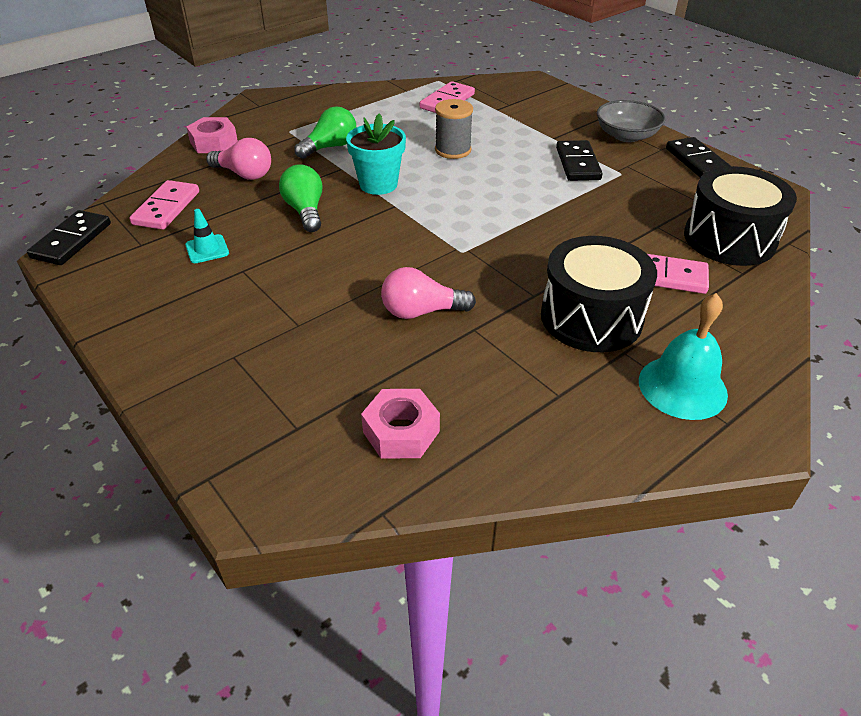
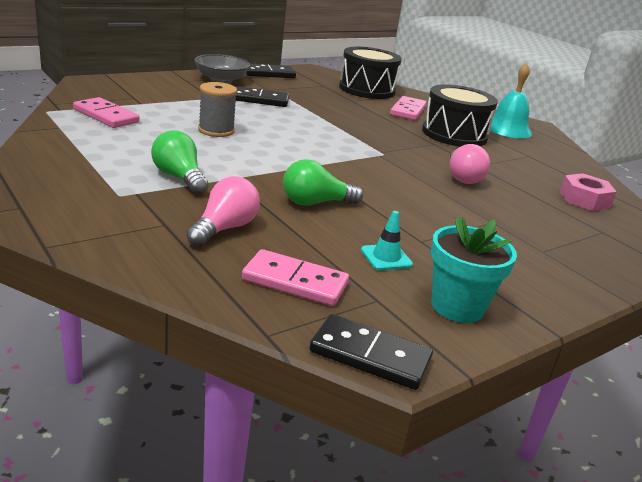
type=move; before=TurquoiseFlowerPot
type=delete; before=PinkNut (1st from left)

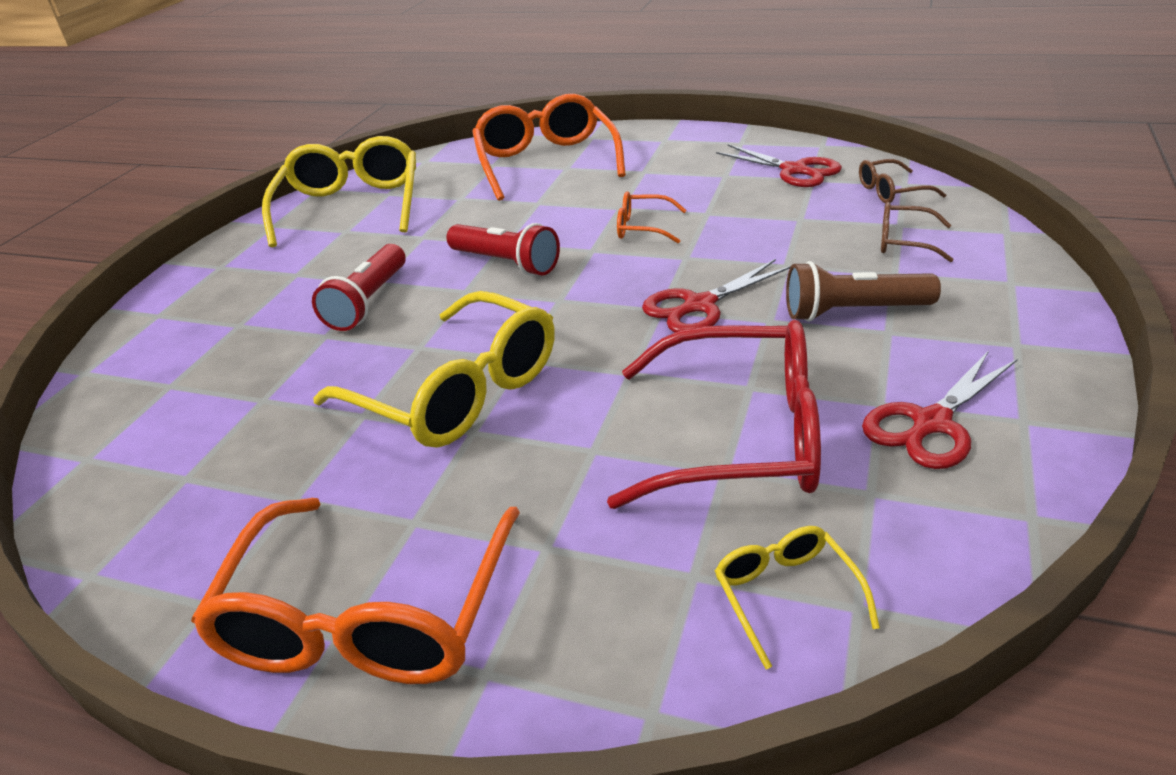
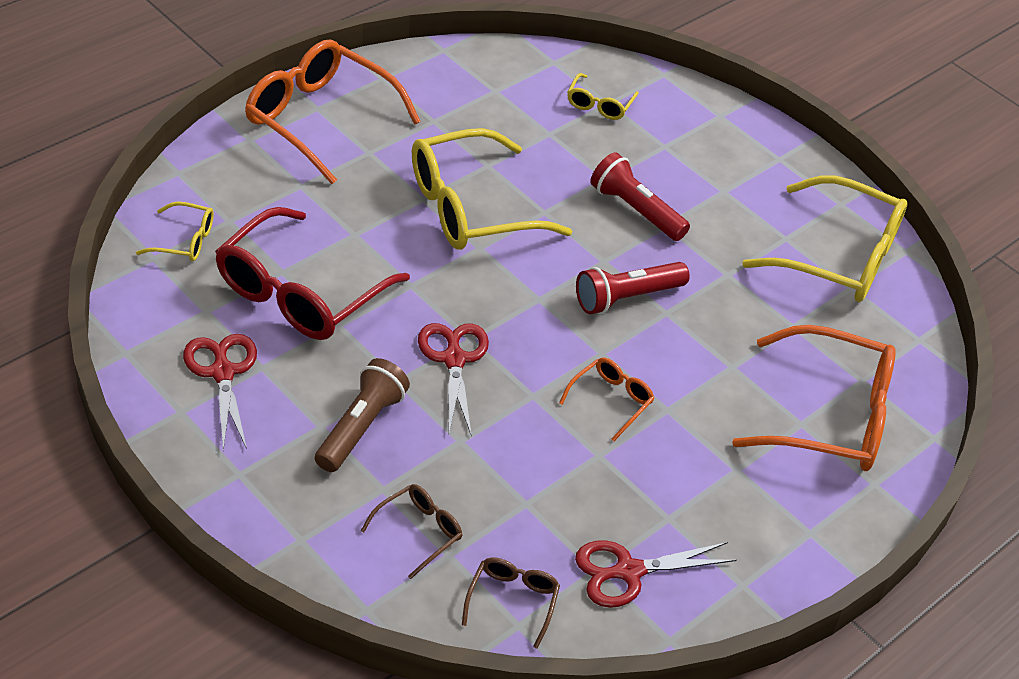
type=insert; after=YellowGlasses (3rd from left)

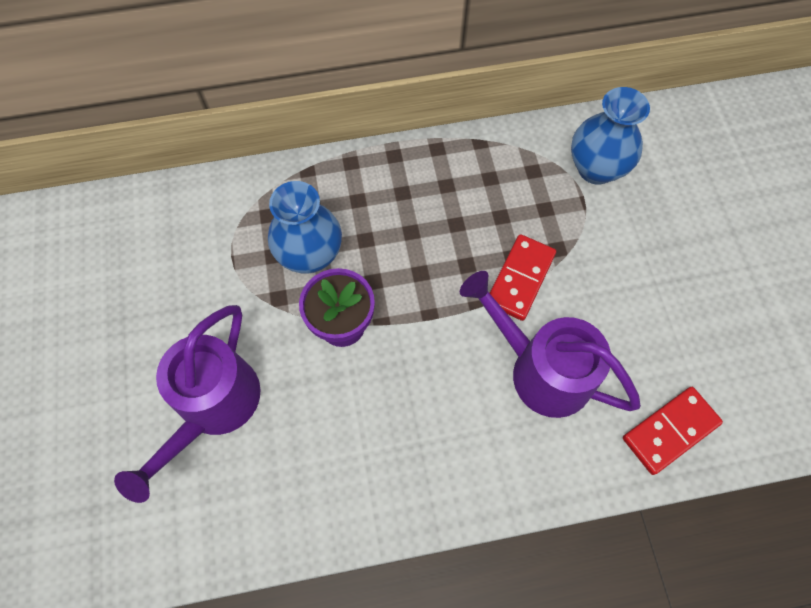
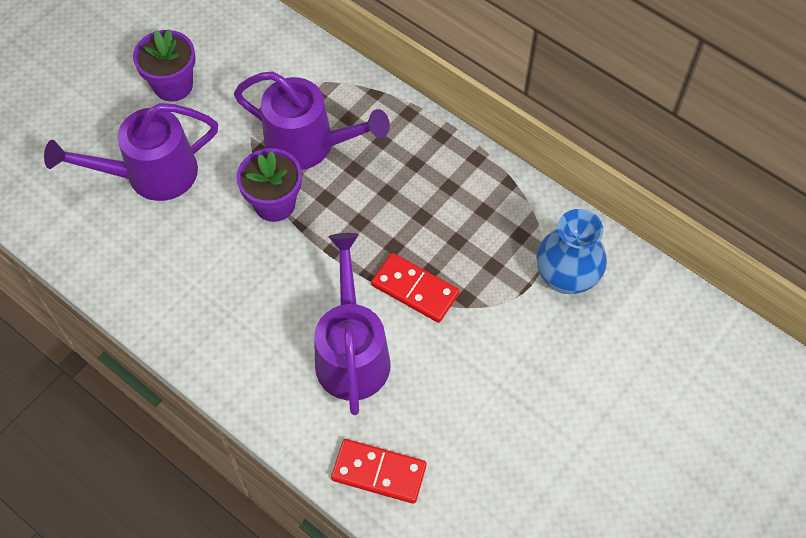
type=insert; after=PurpleFlowerPot (1st from left)
type=replace; before=BlueVase (1st from left); after=PurpleWateringCan (2nd from left)
type=rotate; before=RedDomino (1st from left in the first image); turn=45

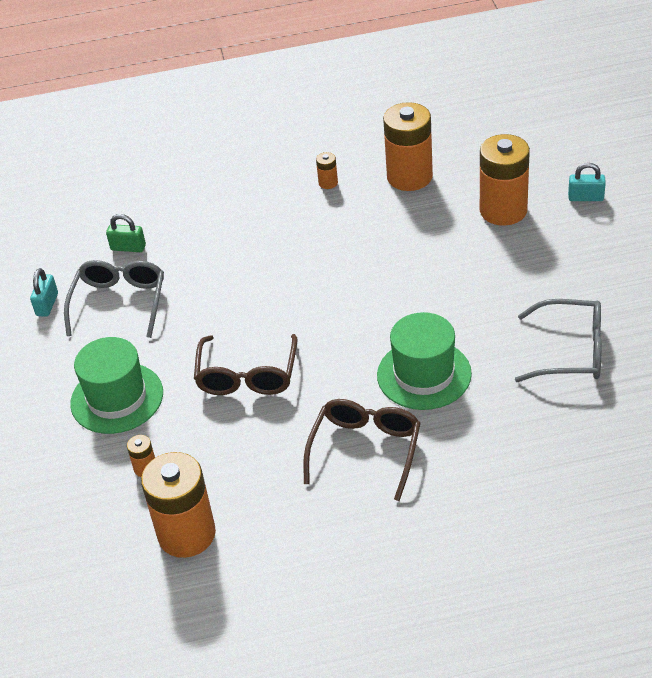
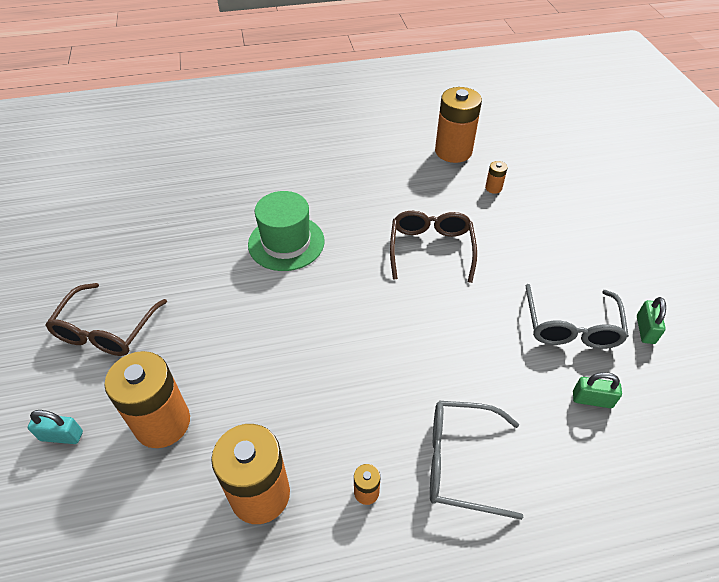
type=move; before=BrownGlasses (2nd from left in the first image); after=BrownGlasses (1st from left)
type=move; before=GreyGlasses (2nd from left in the first image); after=GreyGlasses (1st from left)
type=recolor; before=TurquoisePadlock (1st from left); after=GreenPadlock (2nd from left)
type=delete; before=GreenHat (1st from left)

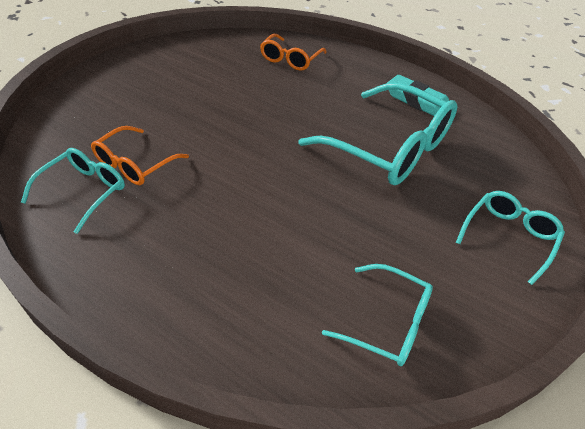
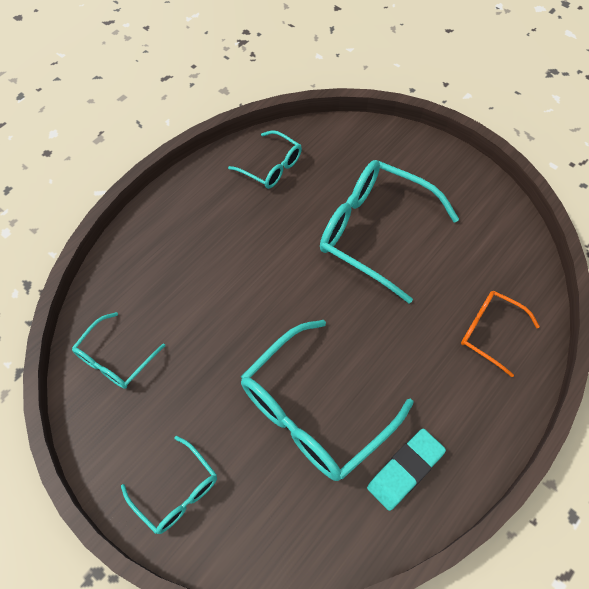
type=insert; after=TurquoiseGlasses (5th from left)
type=delete; before=OrangeGlasses (1st from left)

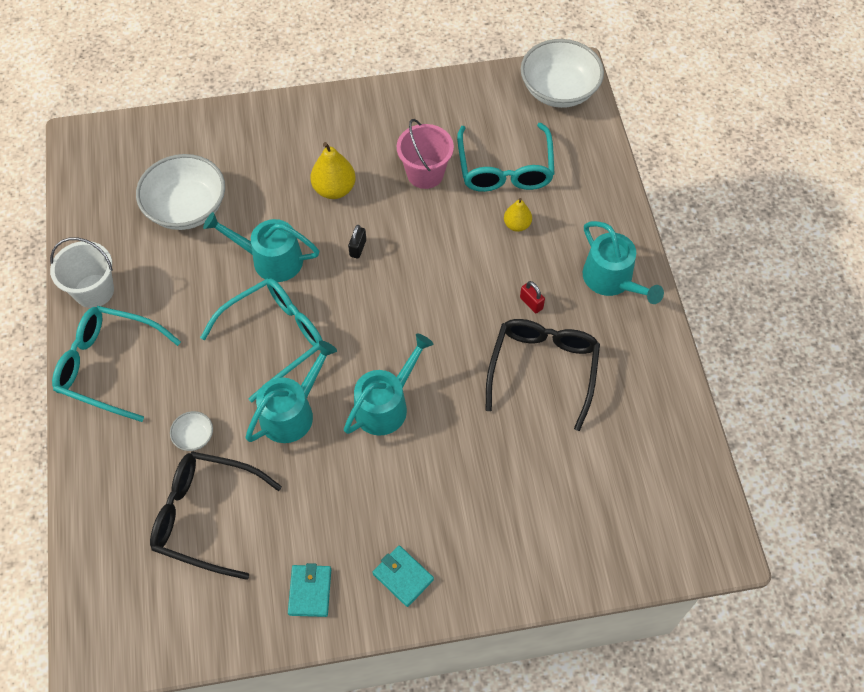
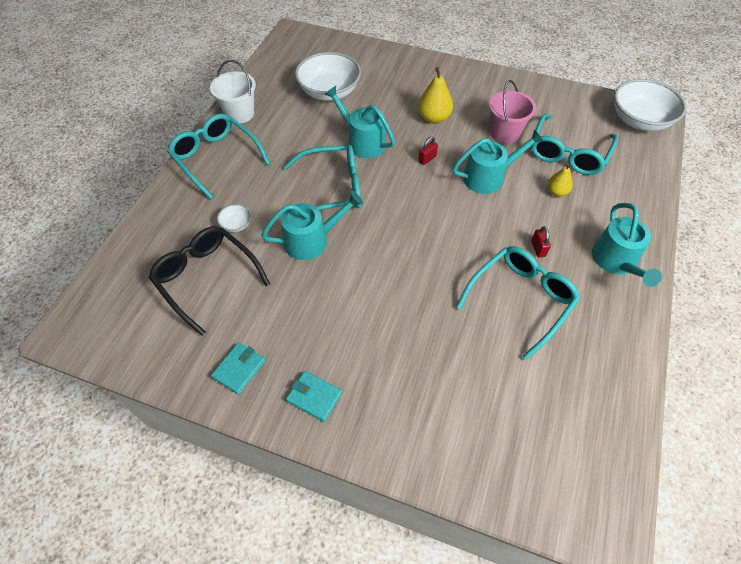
type=rotate; before=TurquoiseWallet (2nd from left); turn=-45
type=recolor; before=BlackPadlock; after=RedPadlock (1st from left)
type=move; before=TurquoiseWateringCan (3rd from left)
type=recolor; before=BlackGlasses (2nd from left); after=TurquoiseGlasses (3rd from left)

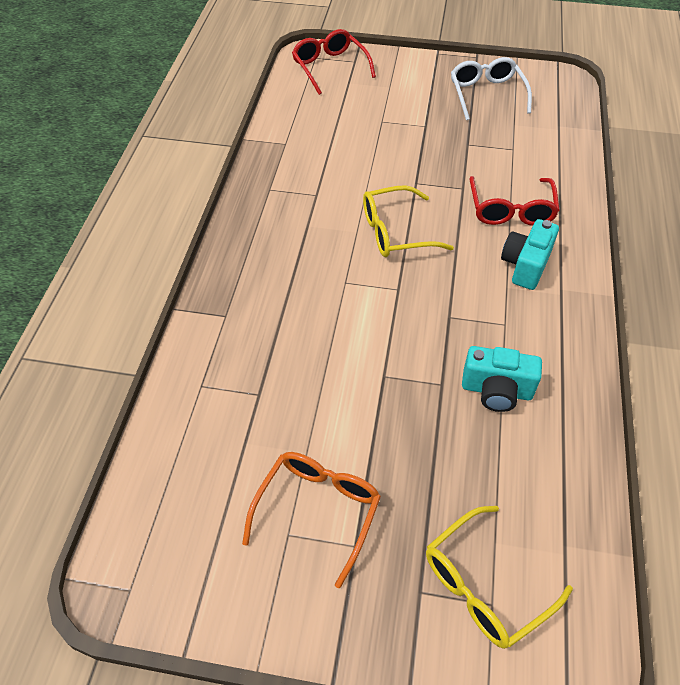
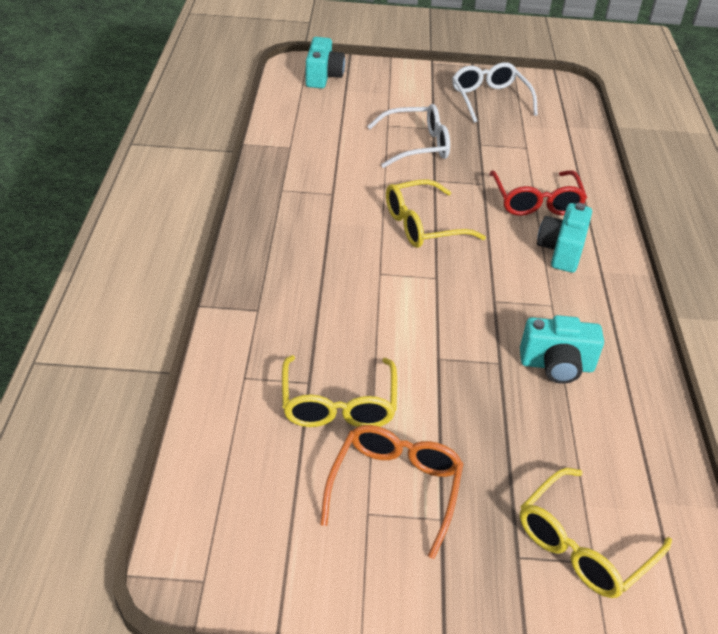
type=insert; after=YellowGlasses (1st from left)
type=replace; before=RedGlasses (1st from left); after=TurquoiseCamera (1st from left)
type=insert; after=WhiteGlasses (1st from left)

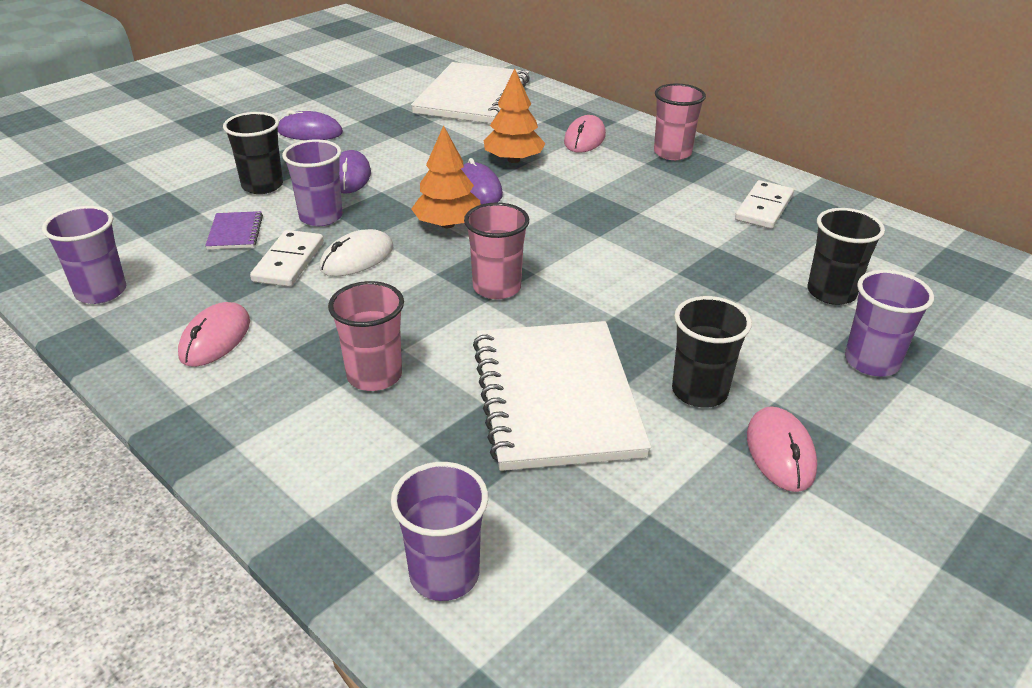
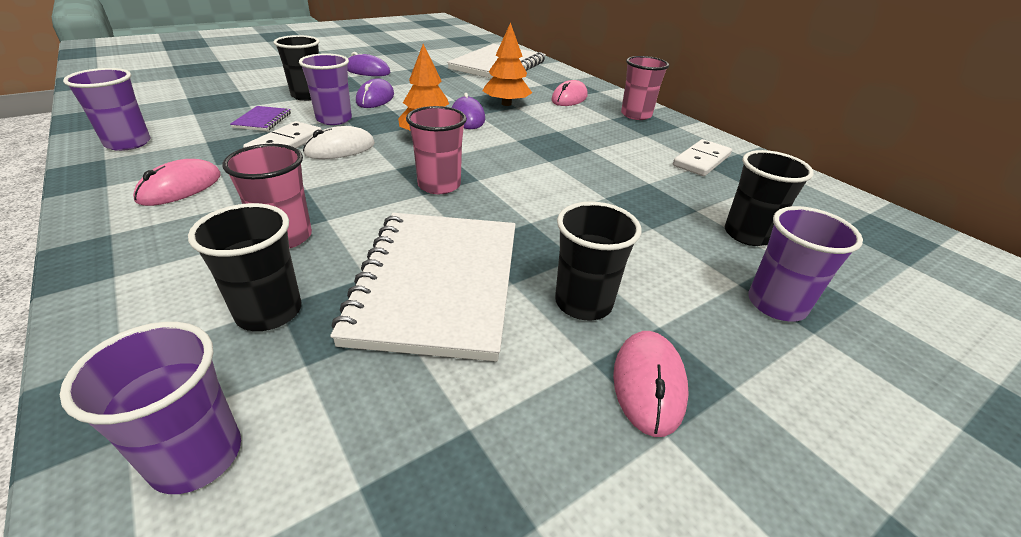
type=insert; after=BlackCup (1st from left)

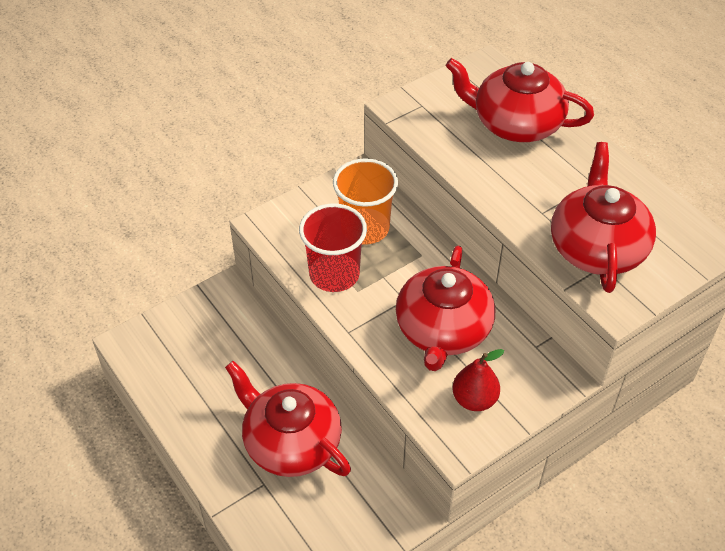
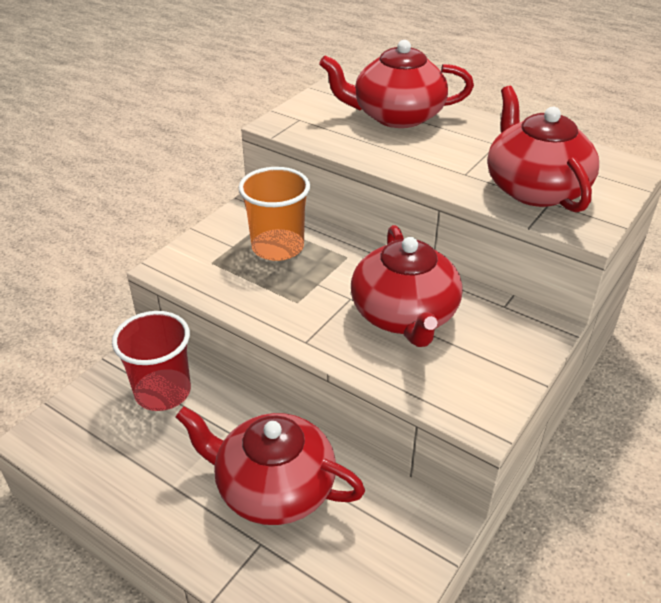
type=move; before=RedCup
type=delete; before=RedPear

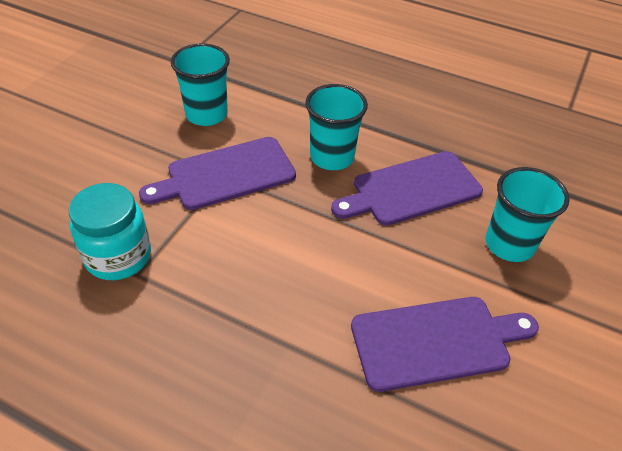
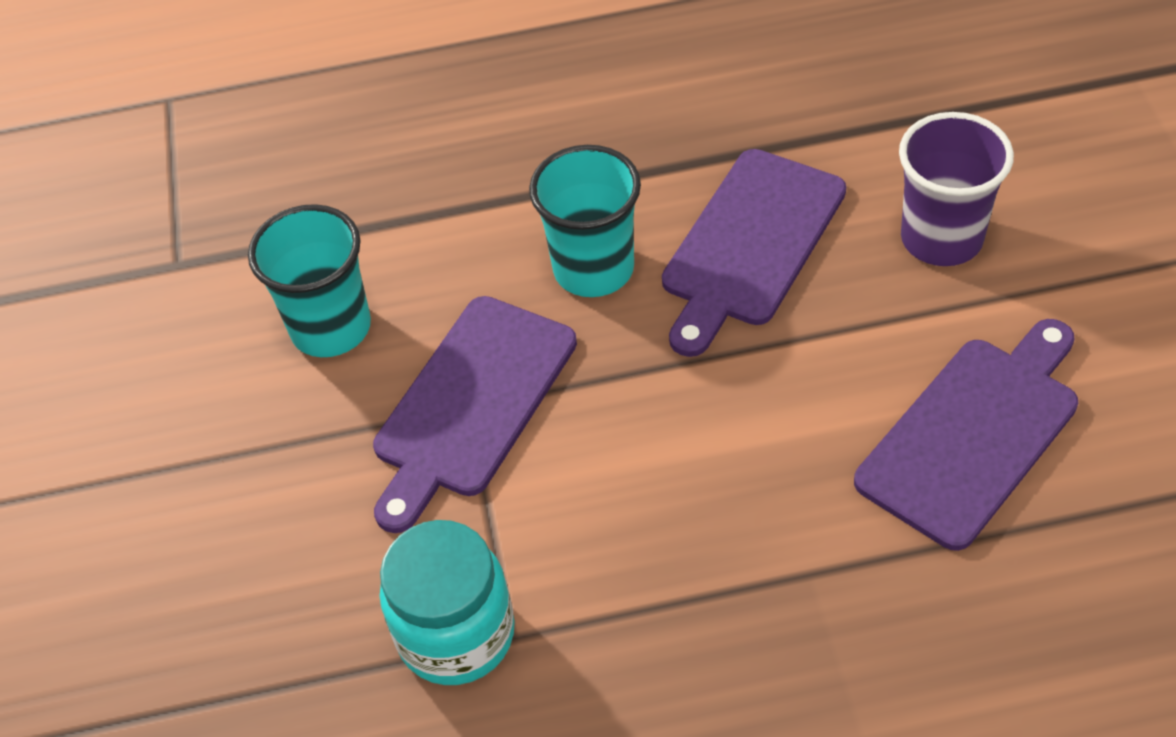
type=recolor; before=TurquoiseCup (3rd from left); after=PurpleCup

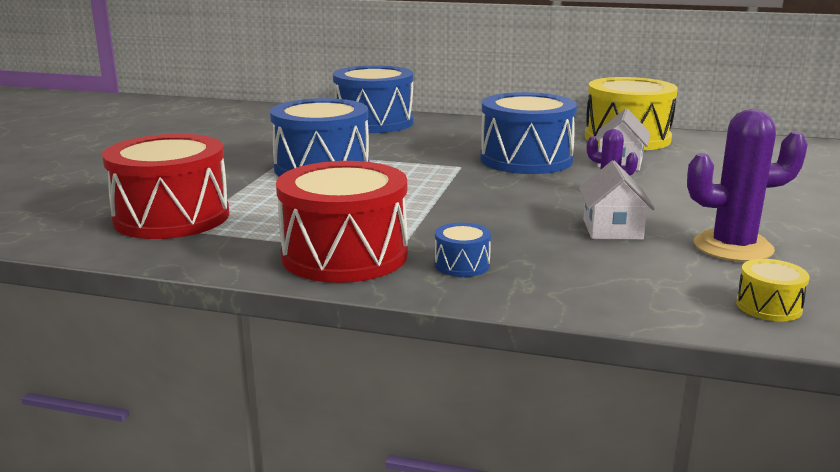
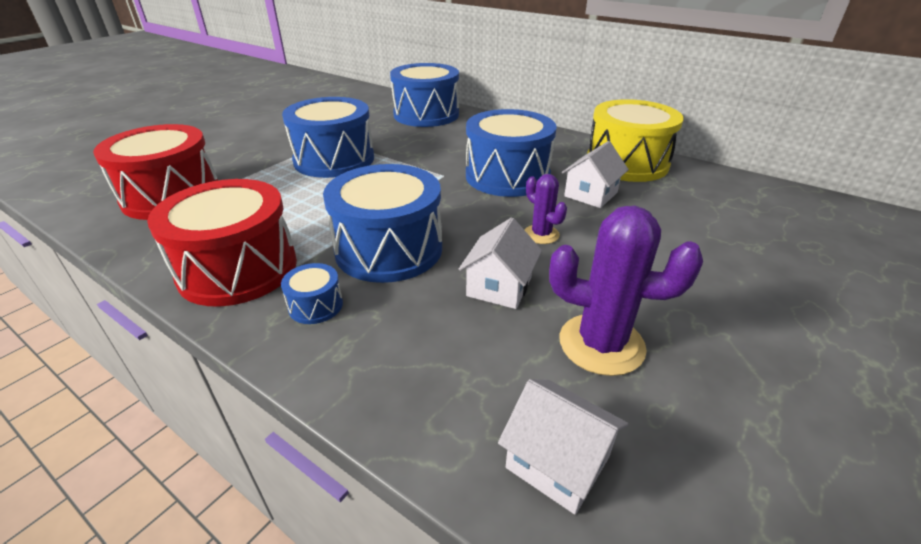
type=insert; after=BlueDrum (3rd from left)
type=replace; before=YellowDrum (2nd from left); after=WhiteHouse (2nd from left)

